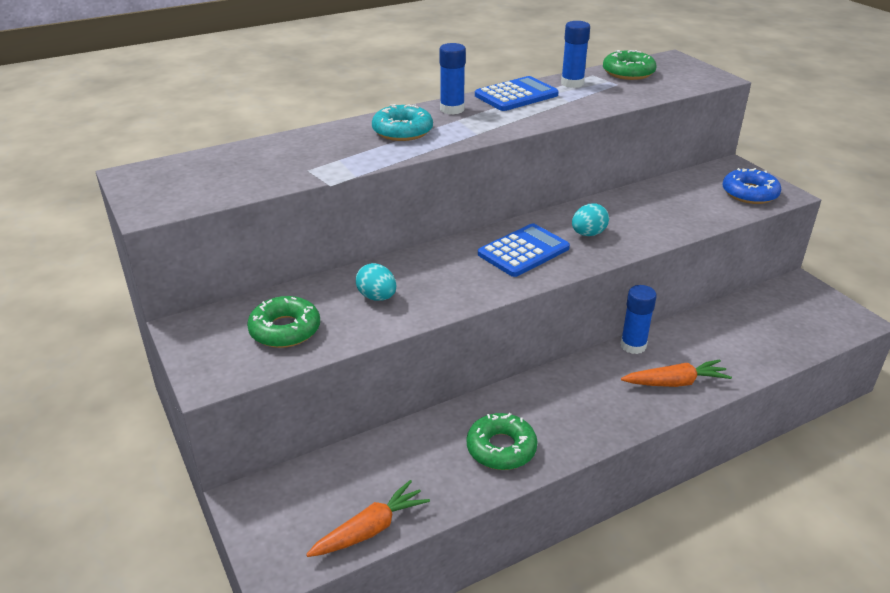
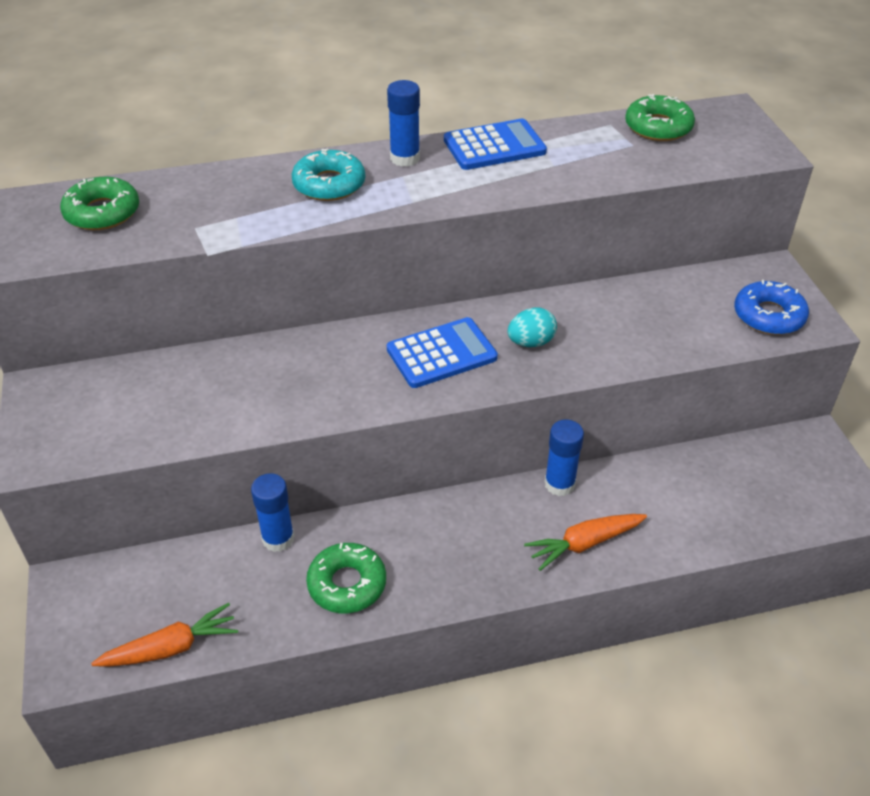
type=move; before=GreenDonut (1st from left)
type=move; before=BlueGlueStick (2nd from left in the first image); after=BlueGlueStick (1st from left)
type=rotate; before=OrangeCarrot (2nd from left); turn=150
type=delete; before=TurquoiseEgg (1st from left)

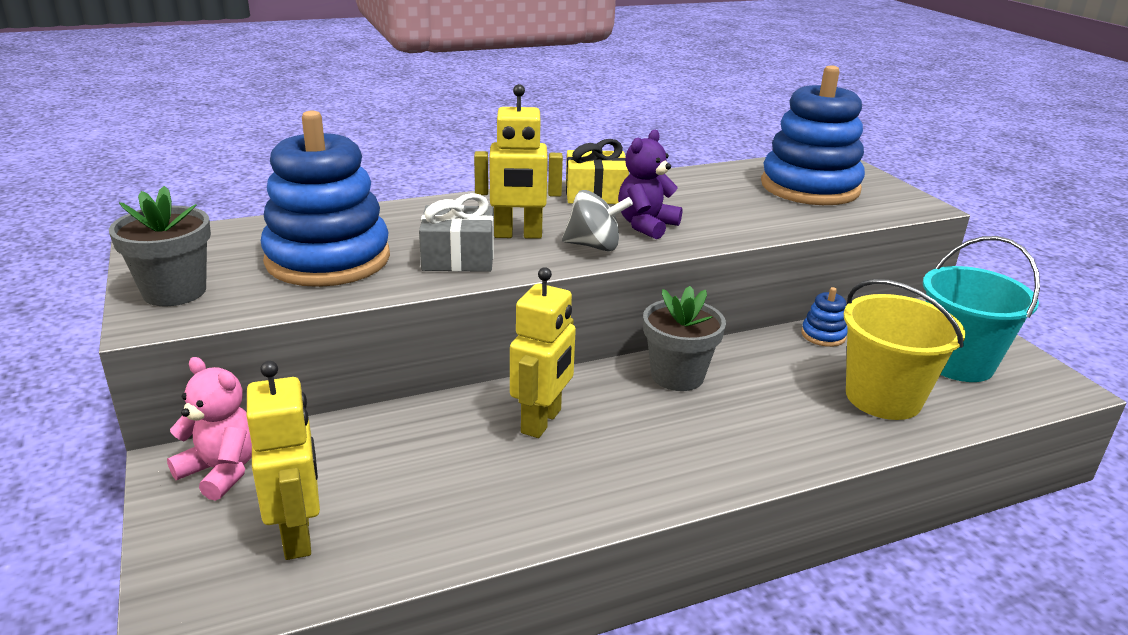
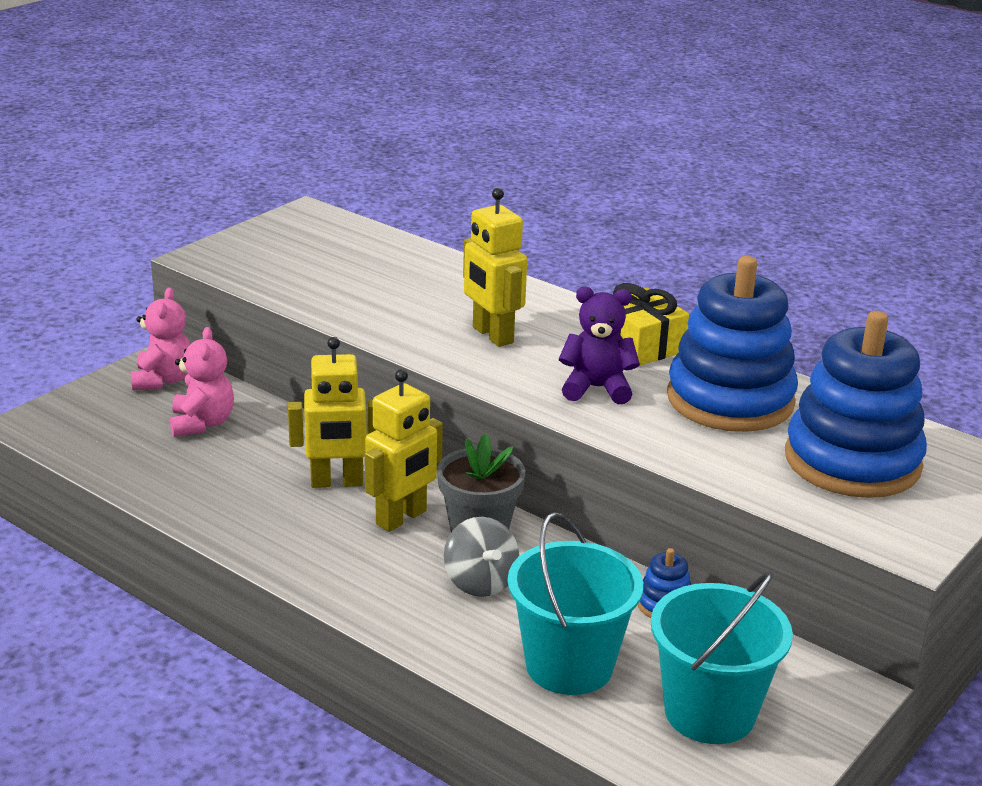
type=insert; after=PinkTeddyBear (2nd from left)
type=move; before=YellowRobot (1st from left in the first image); after=YellowRobot (2nd from left)
type=move; before=GreySpinningTop
type=recolor; before=YellowBucket; after=TurquoiseBucket (1st from left)
type=move; before=BlueStackingToy (1st from left in the first image); after=BlueStackingToy (2nd from left)
type=delete; before=GreyFlowerPot (1st from left)
type=delete; before=GreyGift

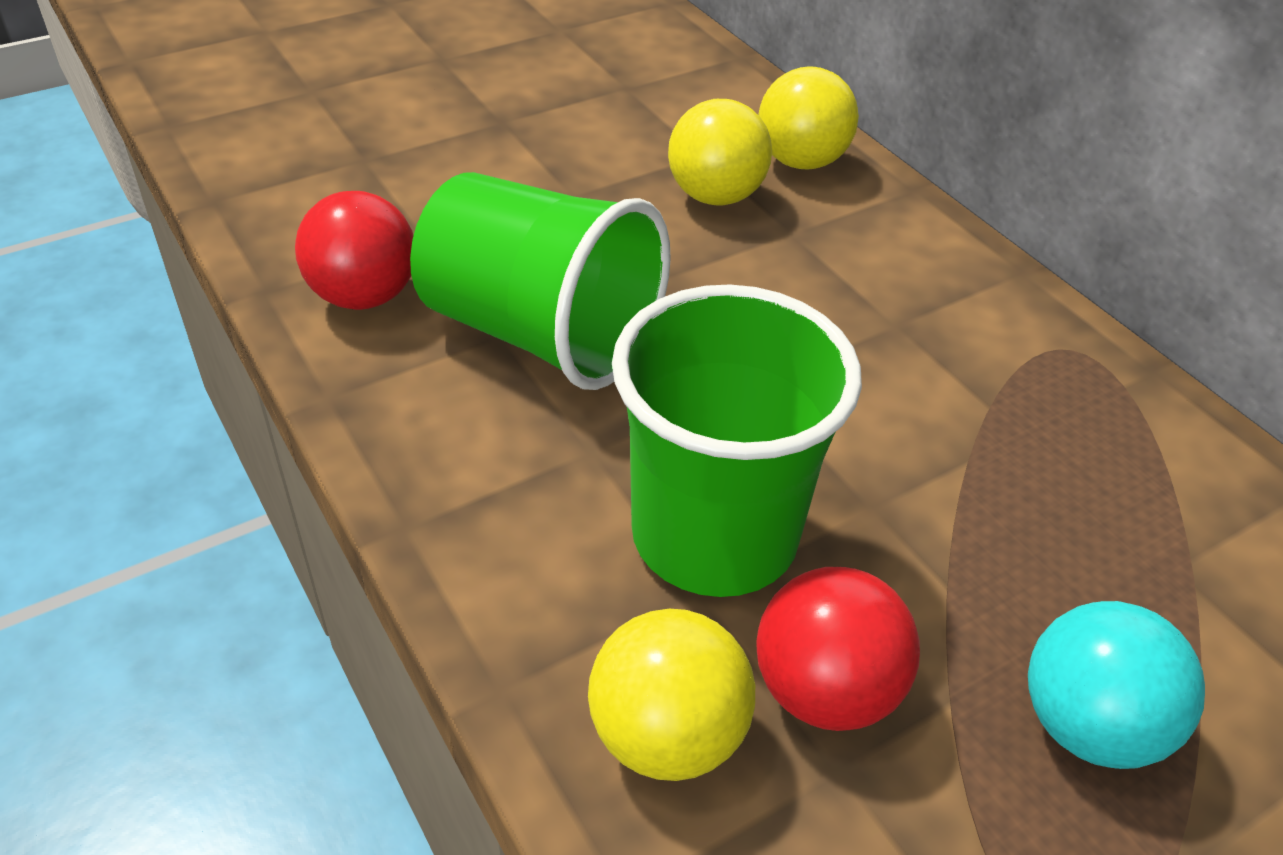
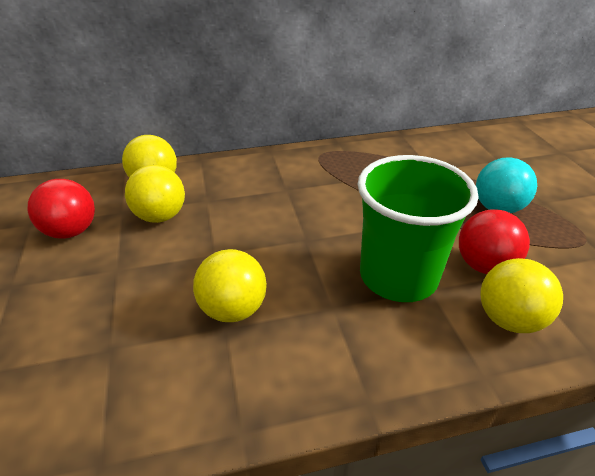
type=move; before=RedBall (1st from left)
type=replace; before=GreenCup (1st from left); after=YellowBall (3rd from left)

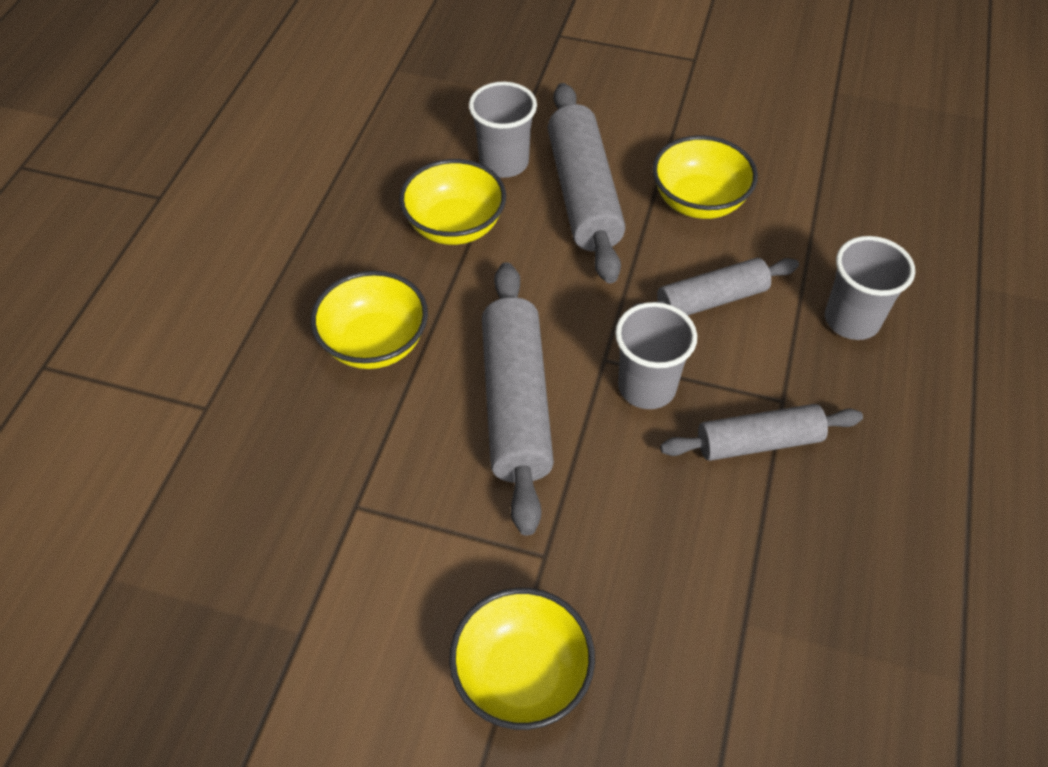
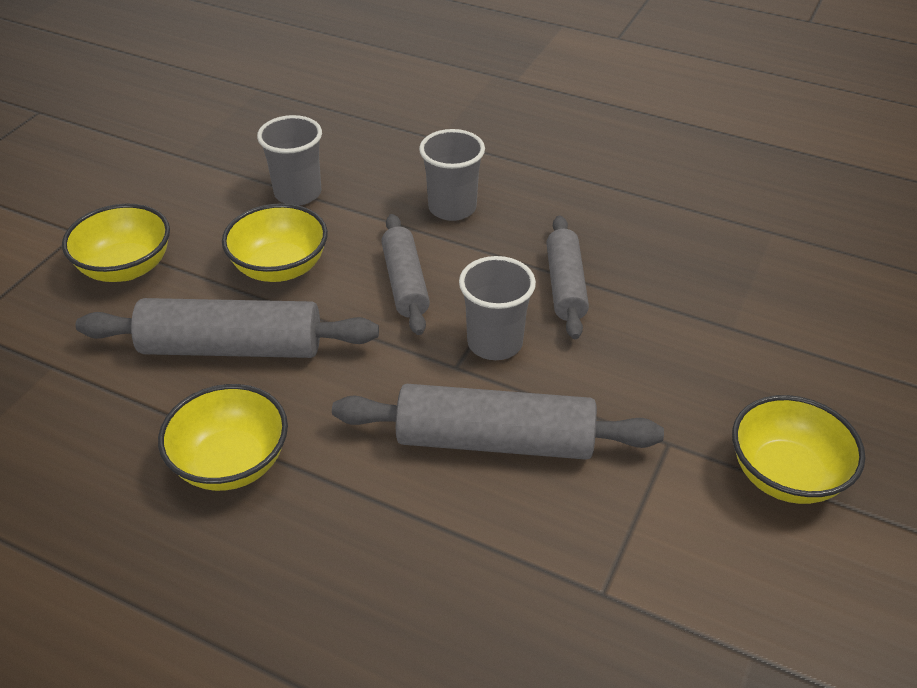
type=move; before=YellowBowl (1st from left)
type=move; before=GreyCup (1st from left)

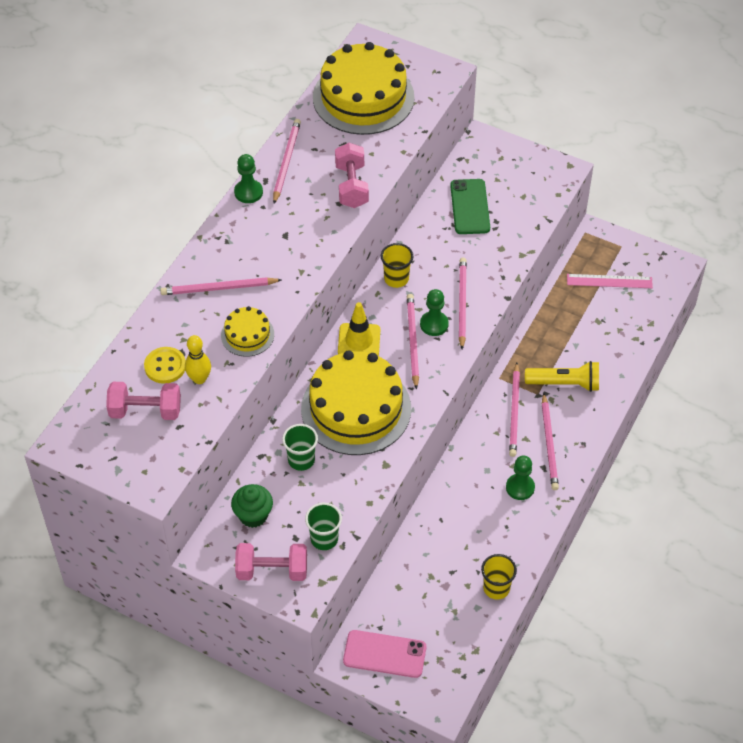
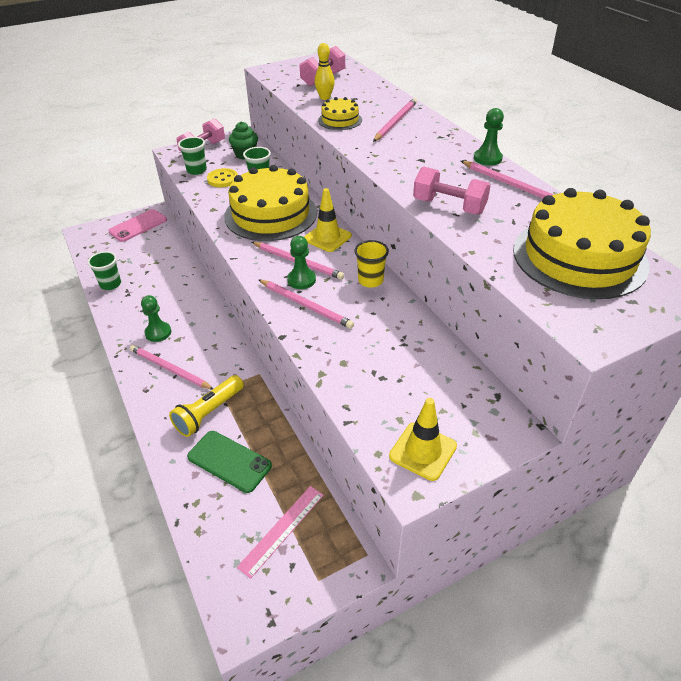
type=recolor; before=YellowCup (2nd from left); after=GreenCup (1st from left)
type=move; before=GreenPhone
type=move; before=YellowButton
type=insert; after=YellowTrafficCone (2nd from left)
type=delete; before=PinkPencil (5th from left)

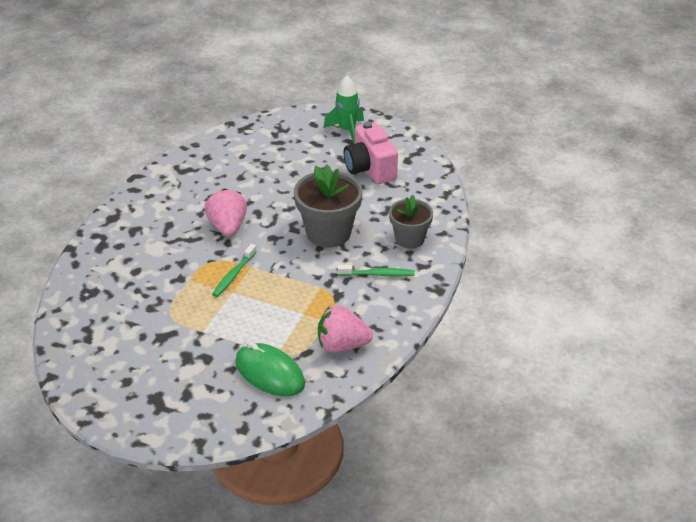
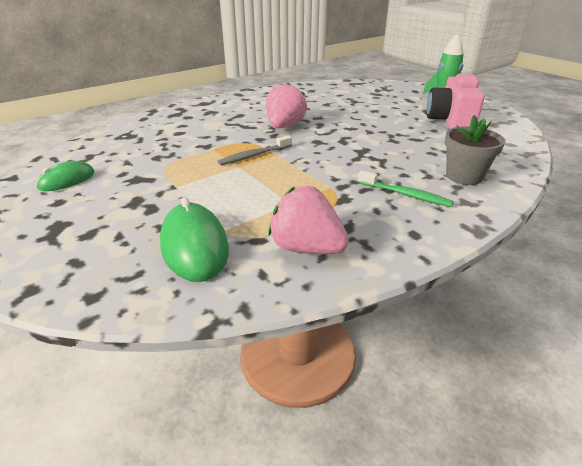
type=insert; after=GreenMouse (1st from left)
type=recolor; before=GreenToothbrush (1st from left); after=GreyToothbrush
type=delete; before=GreyFlowerPot (1st from left)

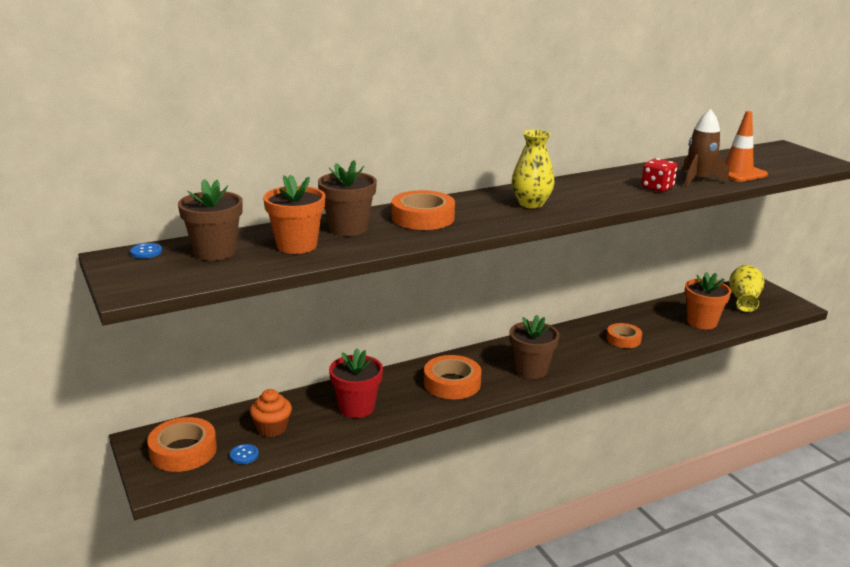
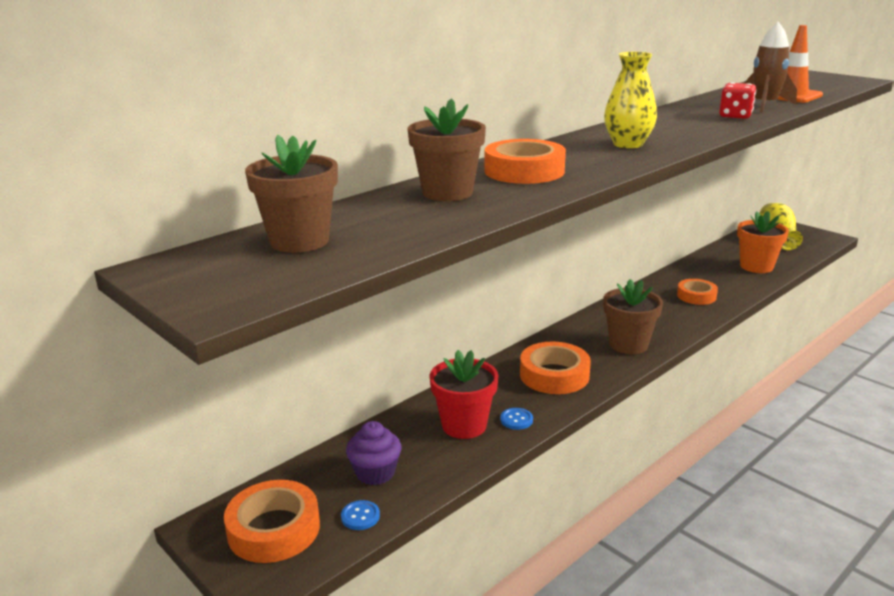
type=recolor; before=OrangeCupcake; after=PurpleCupcake
type=move; before=BlueButton (1st from left in the first image); after=BlueButton (2nd from left)
type=delete; before=OrangeFlowerPot (1st from left)

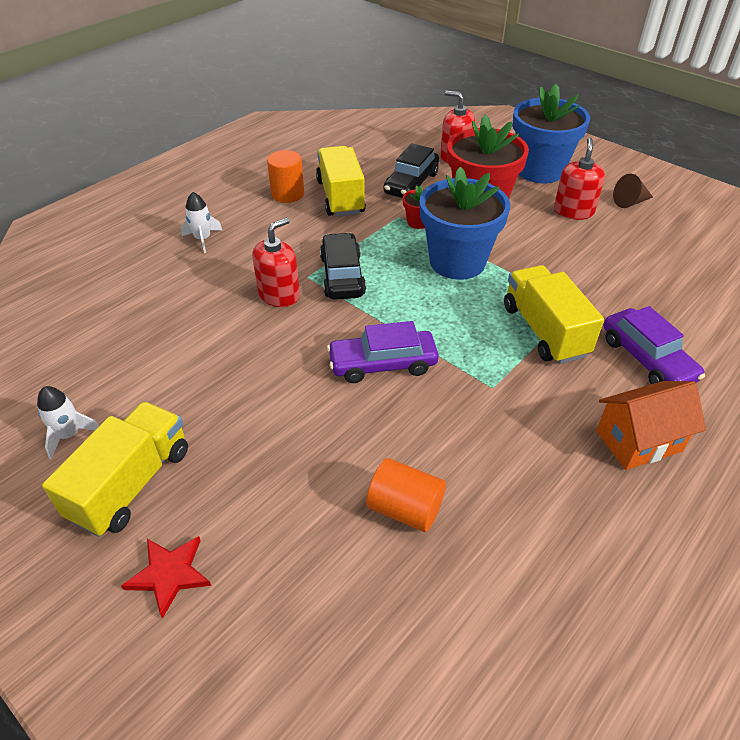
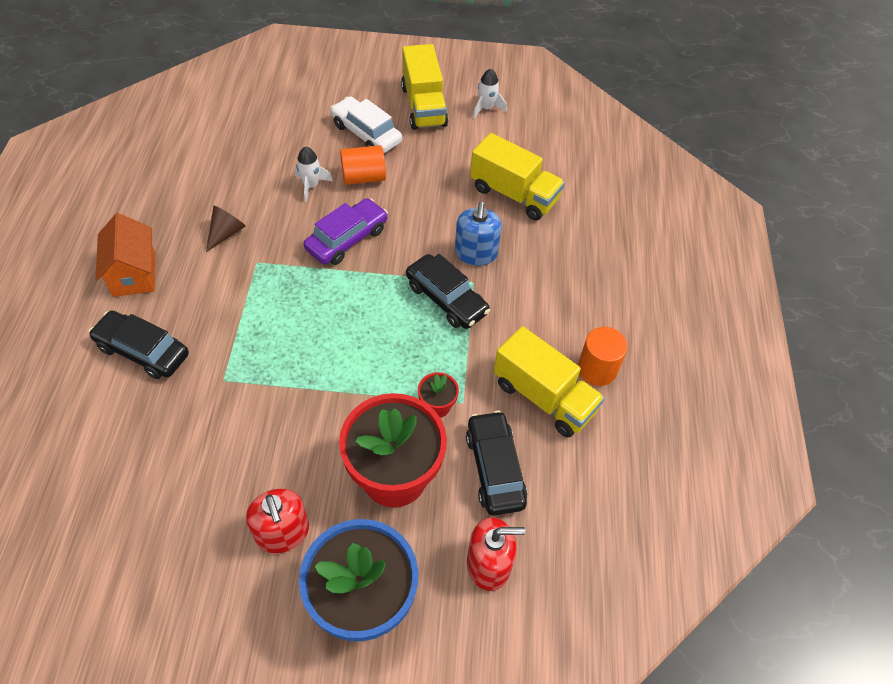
type=recolor; before=PurpleCar (2nd from left); after=BlackCar (1st from left)
type=rotate; before=OrangeHouse; turn=-45
type=move; before=BrownCone
type=move; before=WhiteRocket (2nd from left in the first image); after=WhiteRocket (1st from left)
type=insert; after=WhiteCar
type=move; before=OrangeCylinder (2nd from left in the first image); after=OrangeCylinder (1st from left)
type=recolor; before=RedSoapDispenser (1st from left); after=BlueSoapDispenser
type=move; before=YellowTruck (3rd from left in the first image); after=YellowTruck (2nd from left)
type=delete; before=RedStar
type=delete; before=BlueFlowerPot (1st from left)

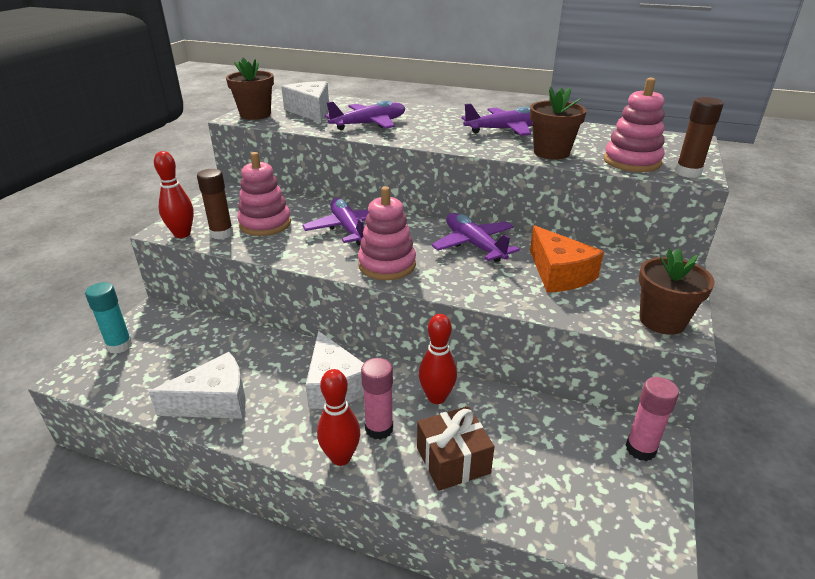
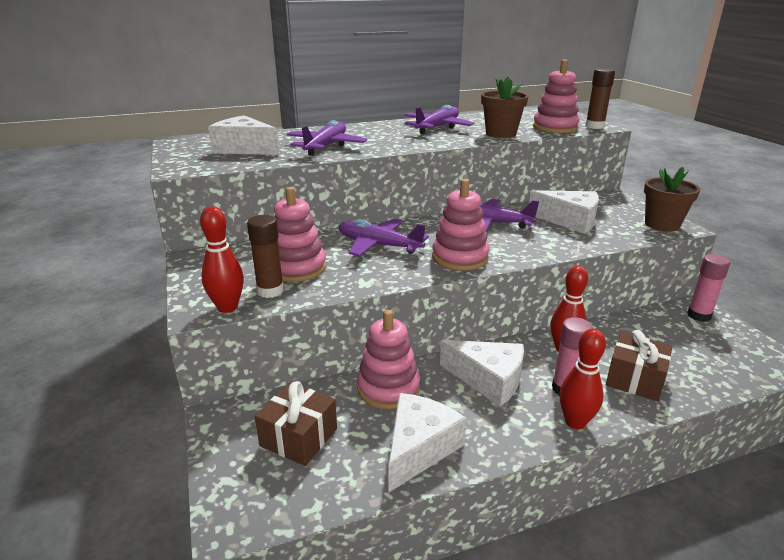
type=insert; after=BrownGift (1st from left)
type=insert; after=PinkStackingToy (2nd from left)
type=recolor; before=OrangeCheese; after=WhiteCheese (4th from left)
type=delete; before=TurquoiseGlueStick
type=delete; before=BrownFlowerPot (1st from left)

